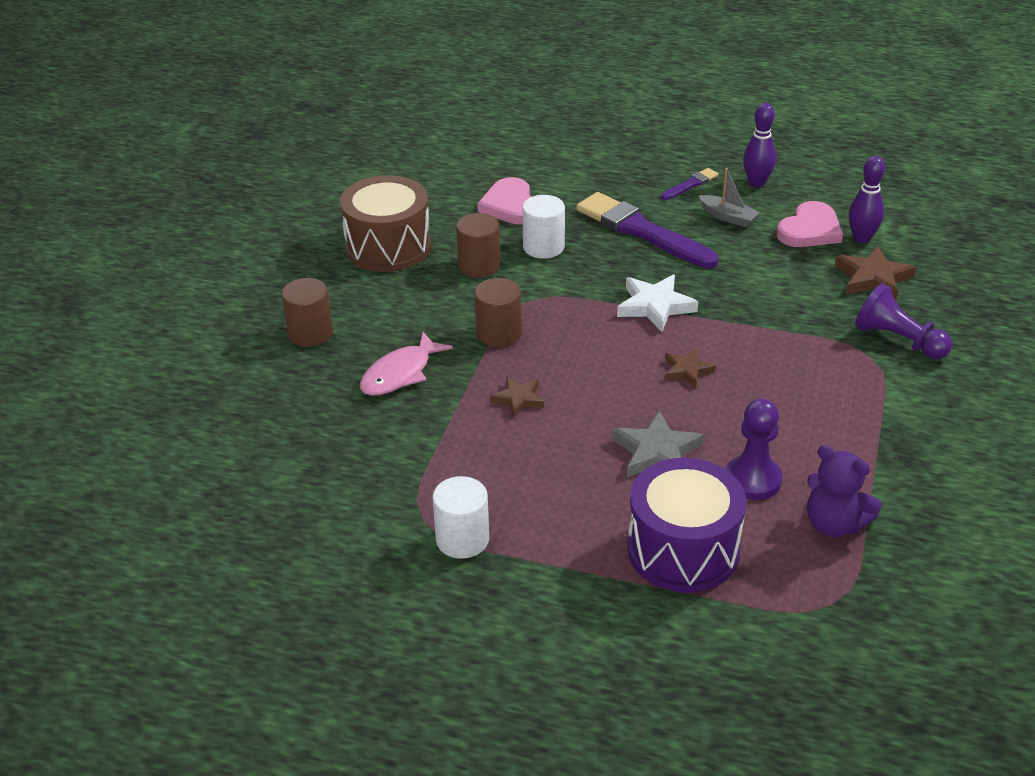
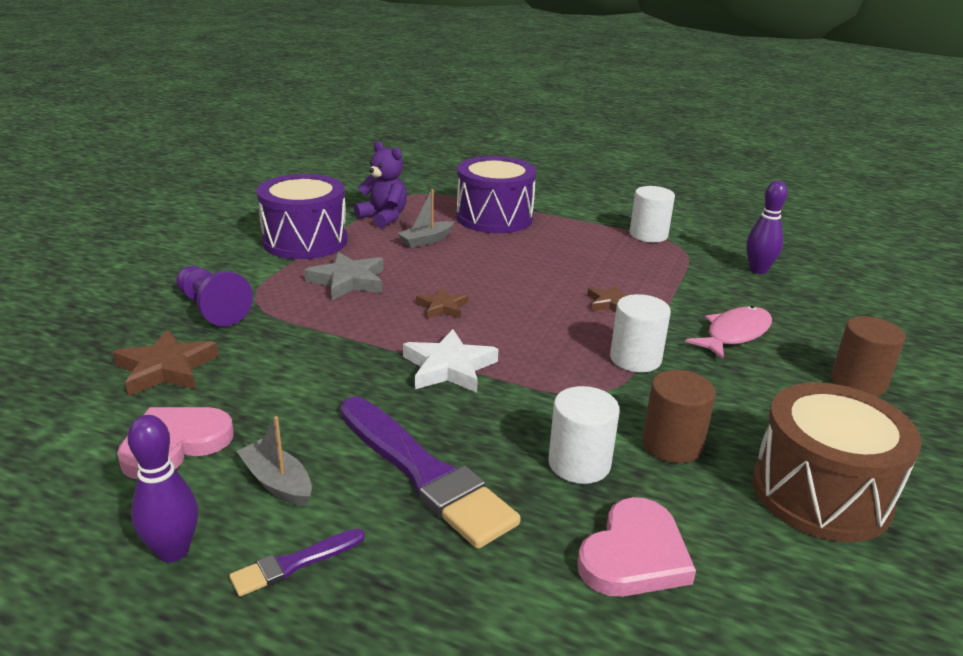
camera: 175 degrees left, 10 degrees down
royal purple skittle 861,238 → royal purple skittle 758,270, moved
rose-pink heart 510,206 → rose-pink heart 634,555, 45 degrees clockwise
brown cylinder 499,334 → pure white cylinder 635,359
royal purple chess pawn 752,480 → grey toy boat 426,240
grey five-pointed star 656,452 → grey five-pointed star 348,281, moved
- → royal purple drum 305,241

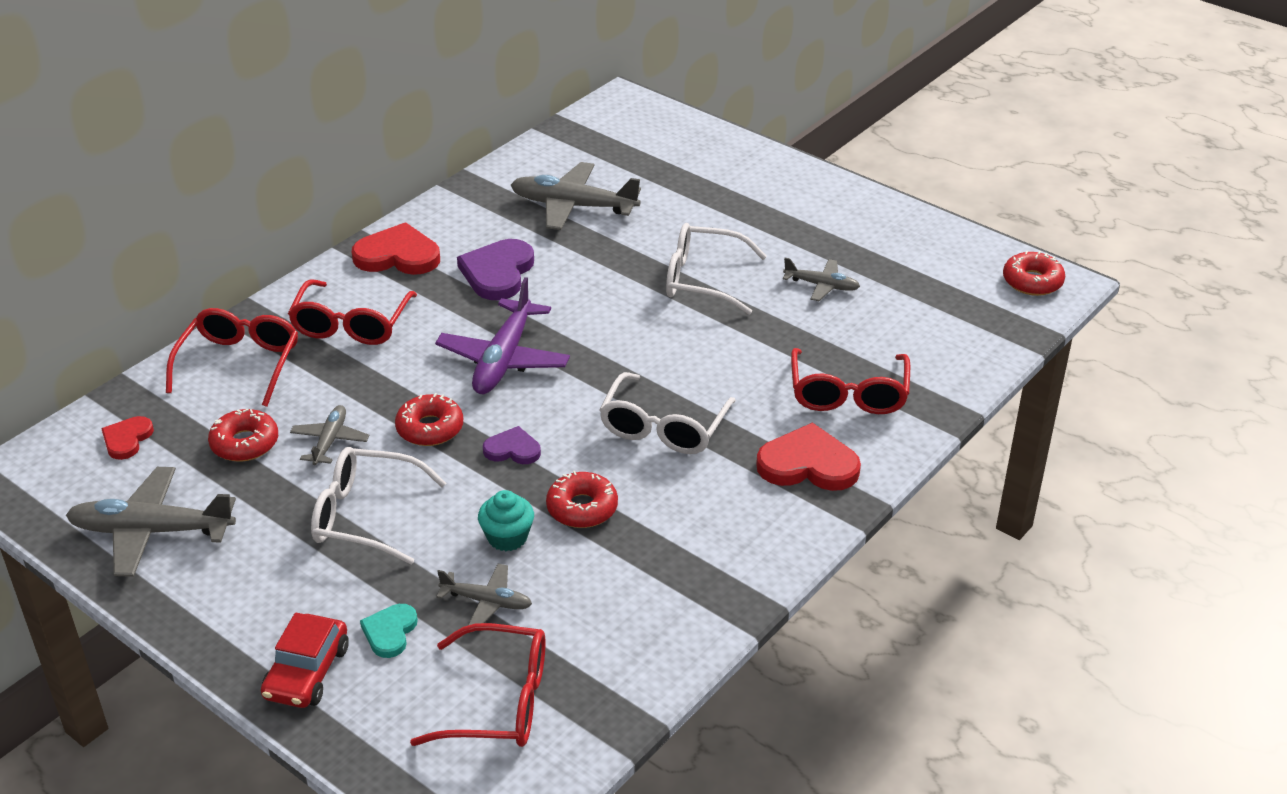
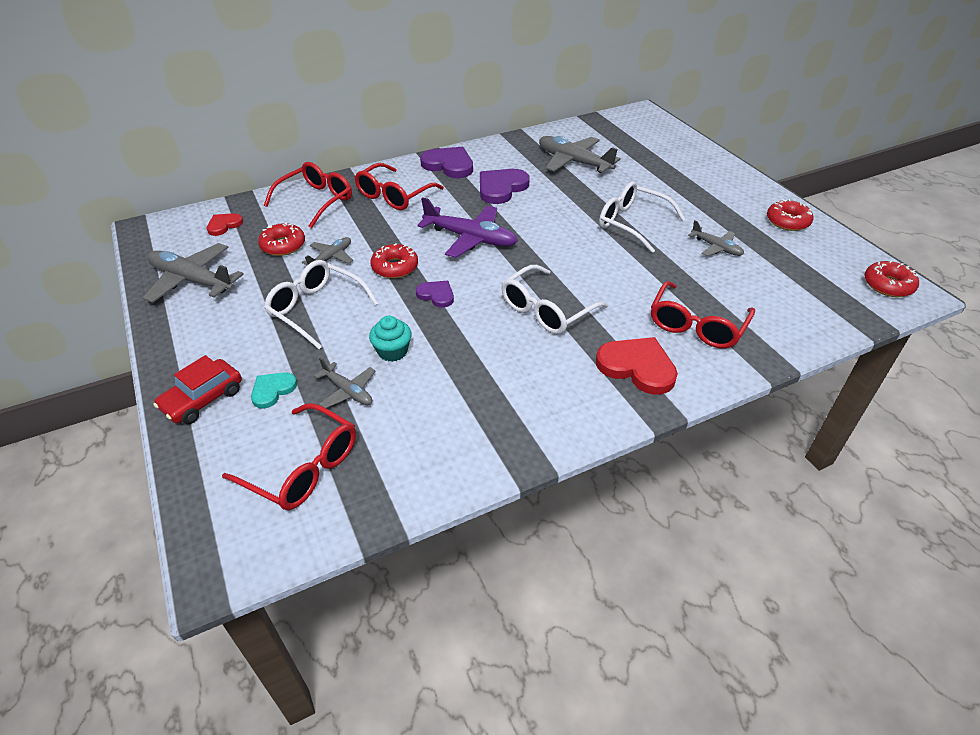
camera: 25 degrees right, 5 degrees up
red heart 398,255 → royal purple heart 449,165
royal purple plane 504,359 → royal purple plane 470,238, 105 degrees counterclockwise
red donut 582,508 → red donut 787,221, moved

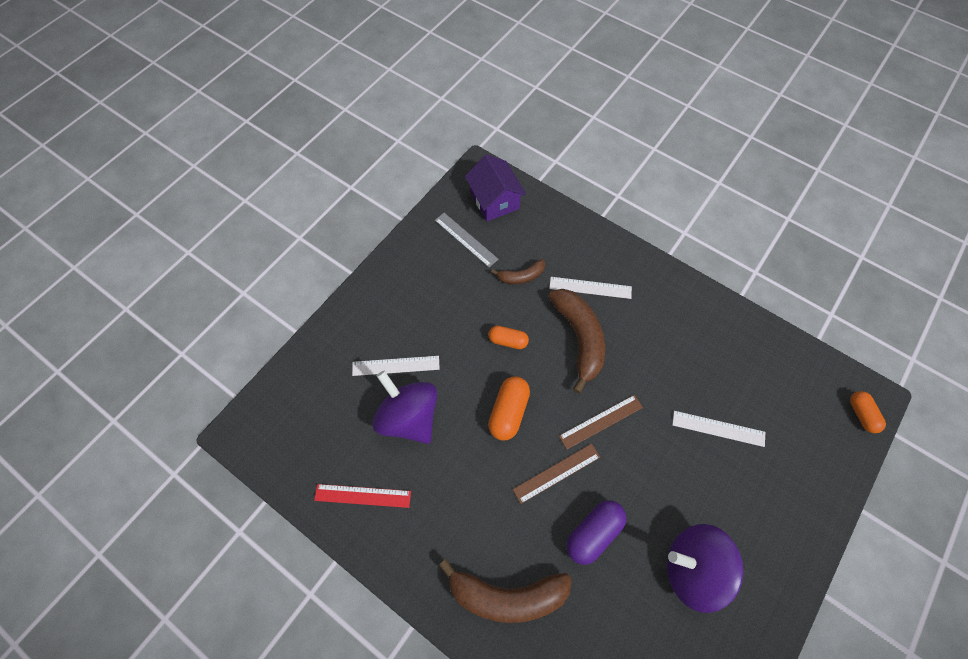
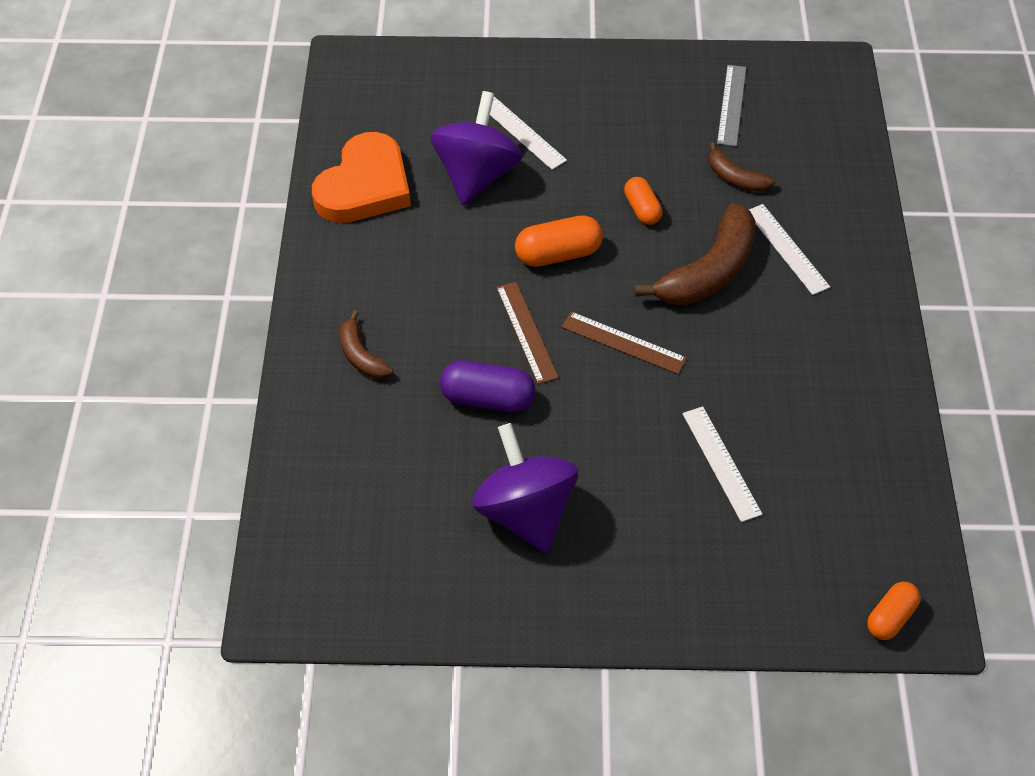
camera: 55 degrees right, 10 degrees down
royal purple house 494,200 → -
brown ruler 556,473 → brown ruler 526,332, 45 degrees clockwise
red ruler 362,496 → bright orange heart 365,186
brown banana 507,595 → brown banana 361,355, x0.53

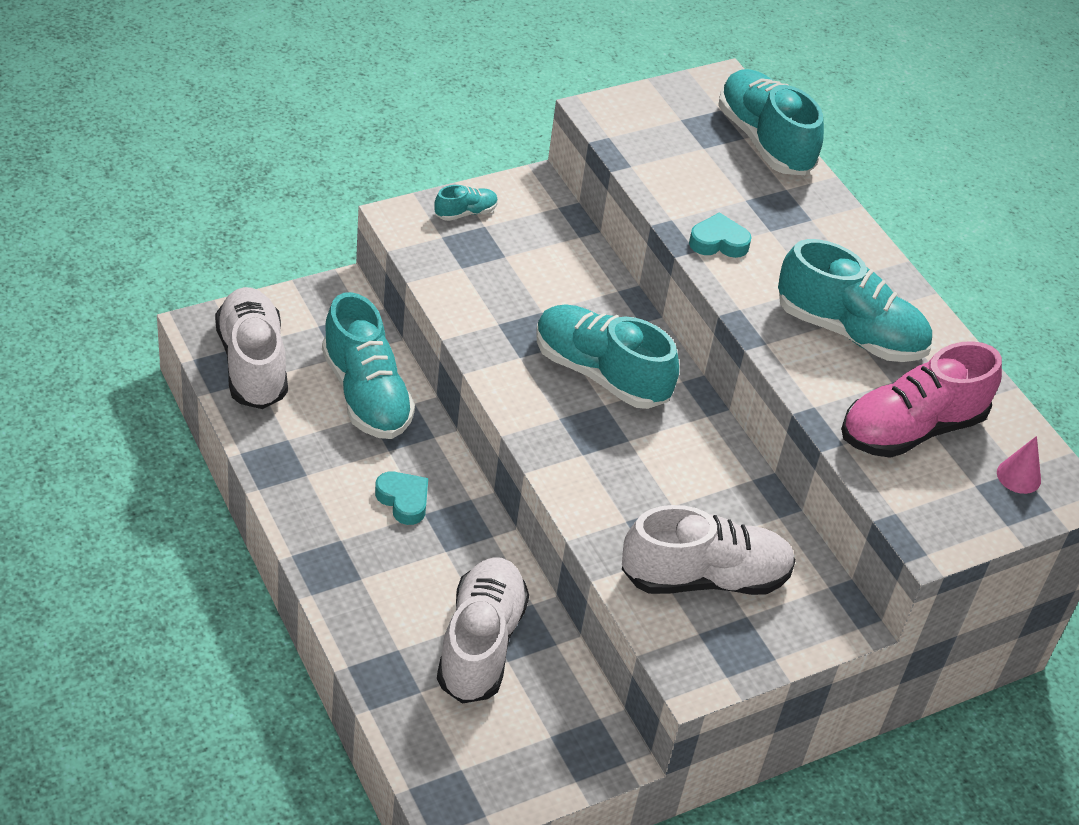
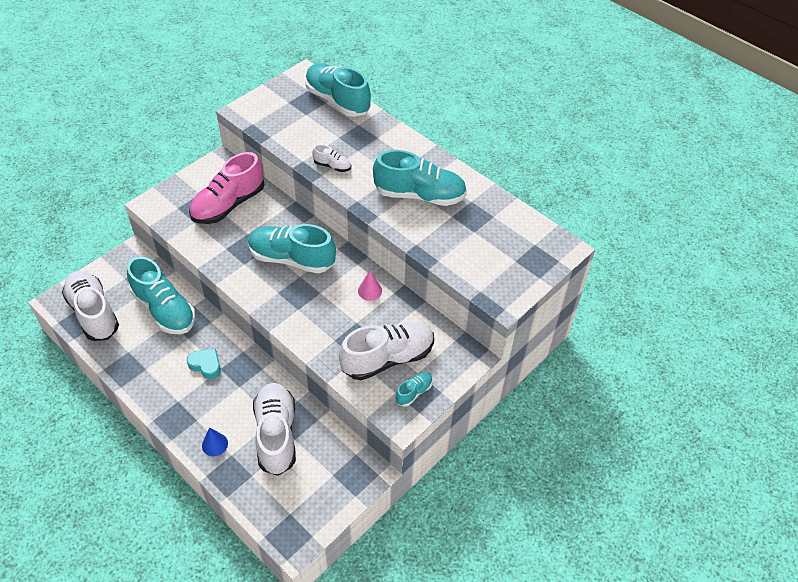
camera: 15 degrees left, 5 degrees up
aqua shoe 465,213 → aqua shoe 414,392, moved
aqua heart 718,242 → pure white shoe 332,166
rose-pink shoe 911,429 → rose-pink shoe 228,204, moved
rose-pink cone 1018,476 → rose-pink cone 370,290, moved
- → royal blue cone 214,444

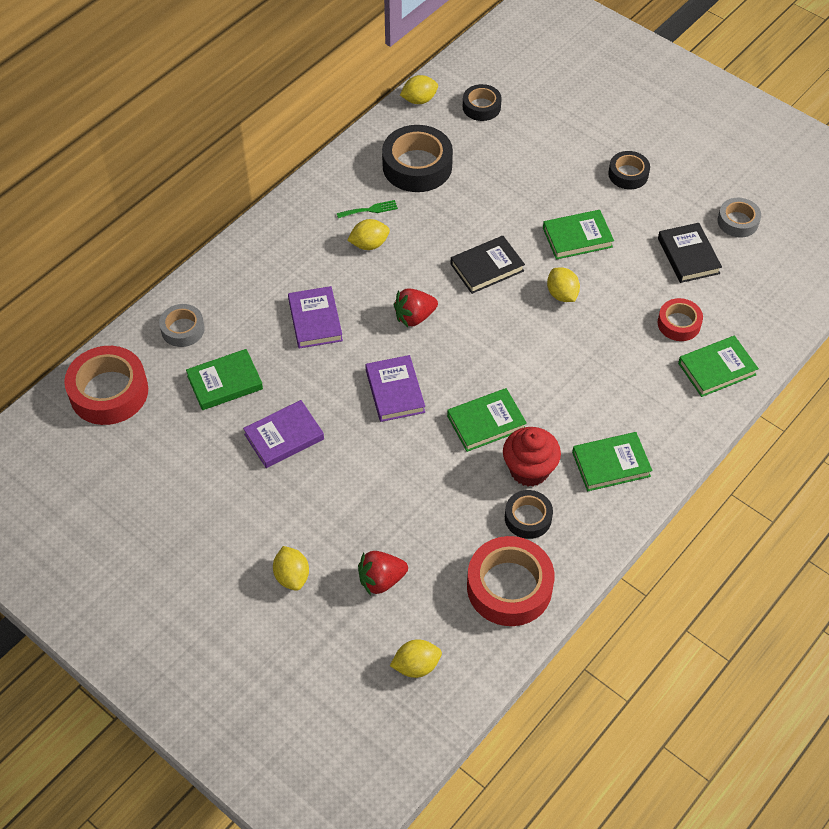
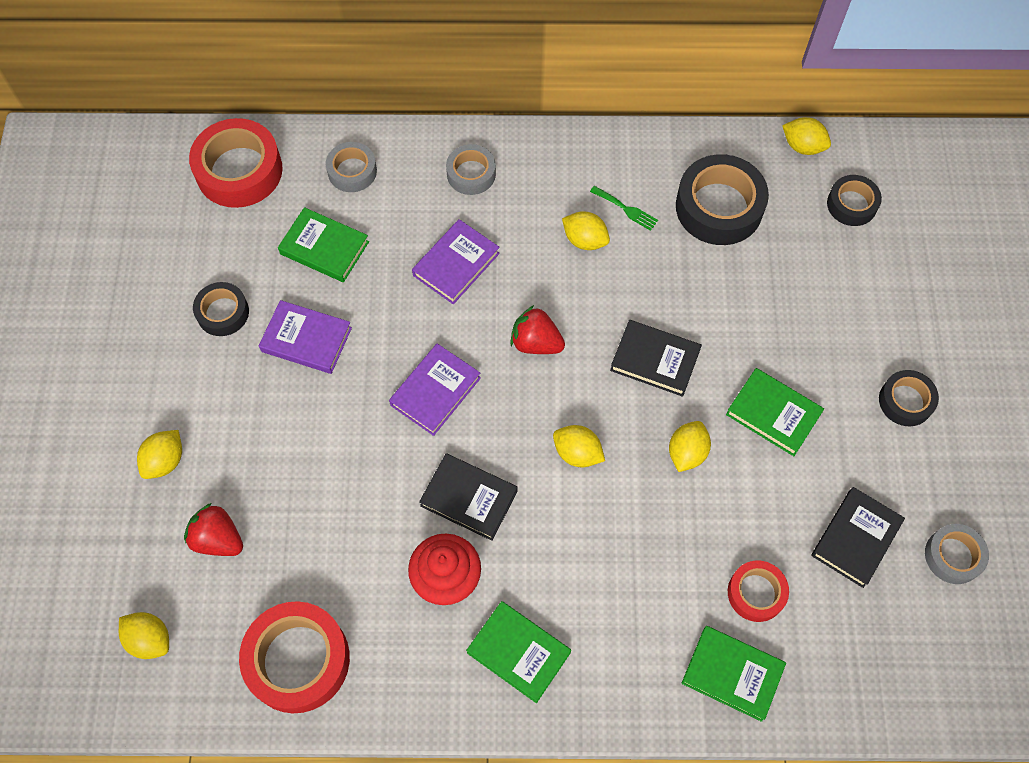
camera: 50 degrees right, 10 degrees up
green hardback 486,422 → black hardback 469,498
black tape 528,518 → black tape 223,312, moved
- → grey tape 471,174
- → golden toy lemon 577,453

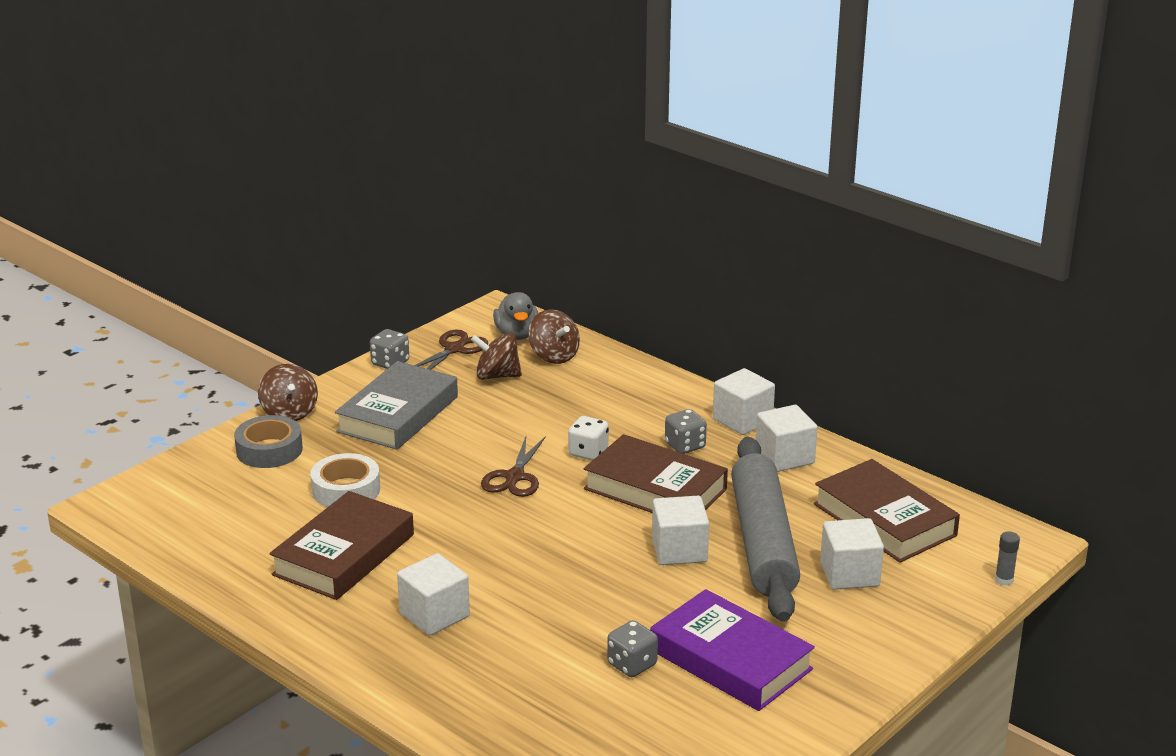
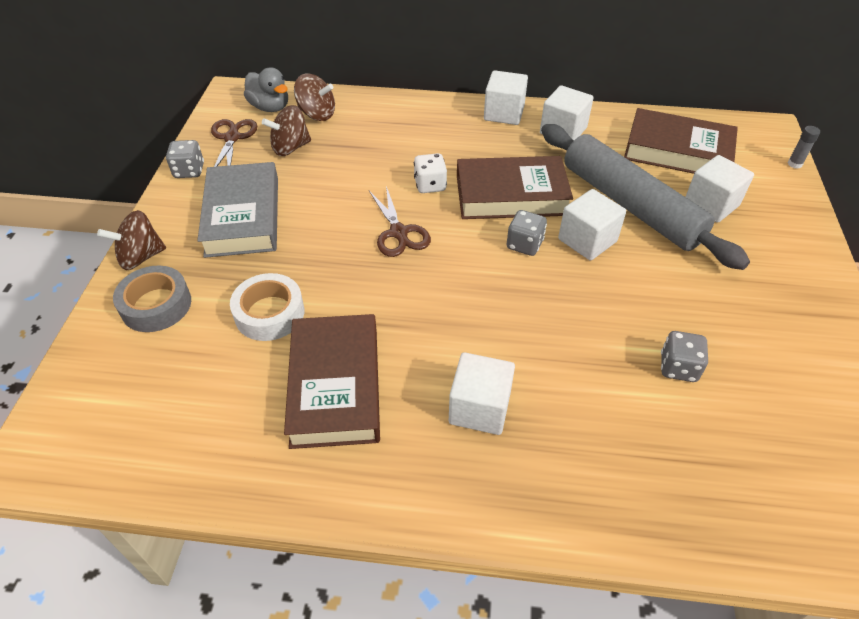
camera: 35 degrees left, 20 degrees up
brown whirligig 289,413 → brown whirligig 141,257, 120 degrees clockwise
grey dice 685,446 → grey dice 524,244, moved
royal purple hardback 730,660 → -

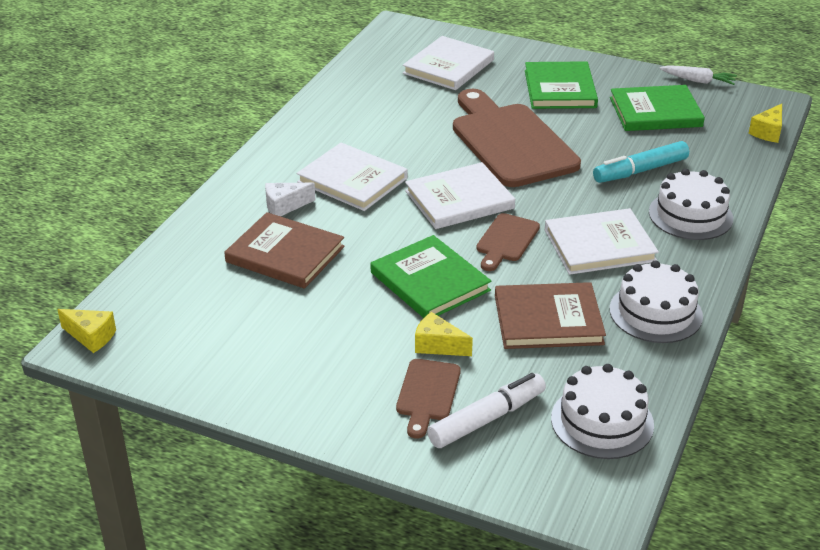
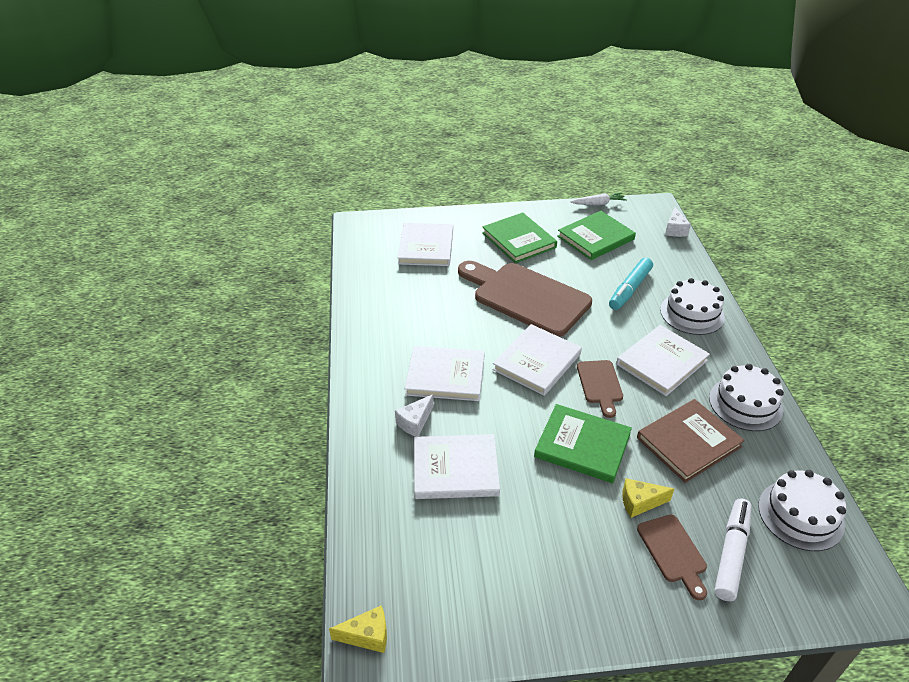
camera: 30 degrees left, 5 degrees up
golden cheese wedge 768,132 → pure white cheese wedge 675,230
brown hardback 285,254 → pure white hardback 455,469

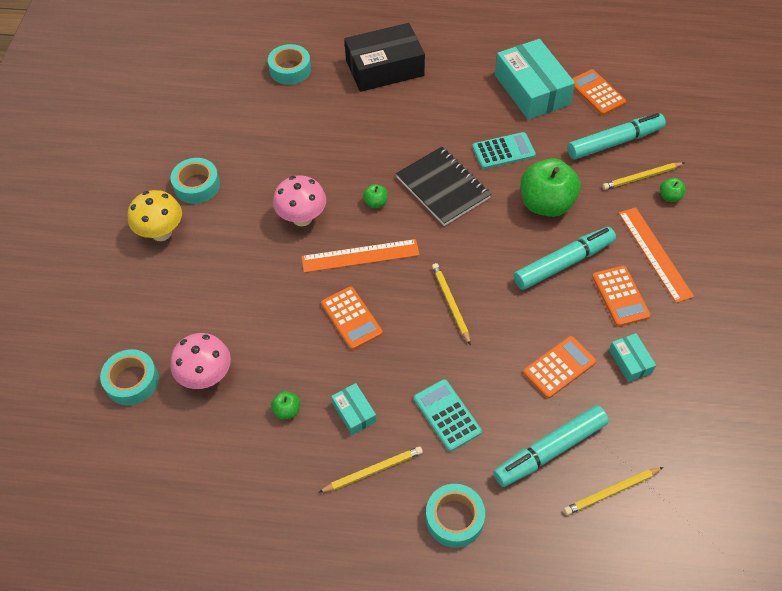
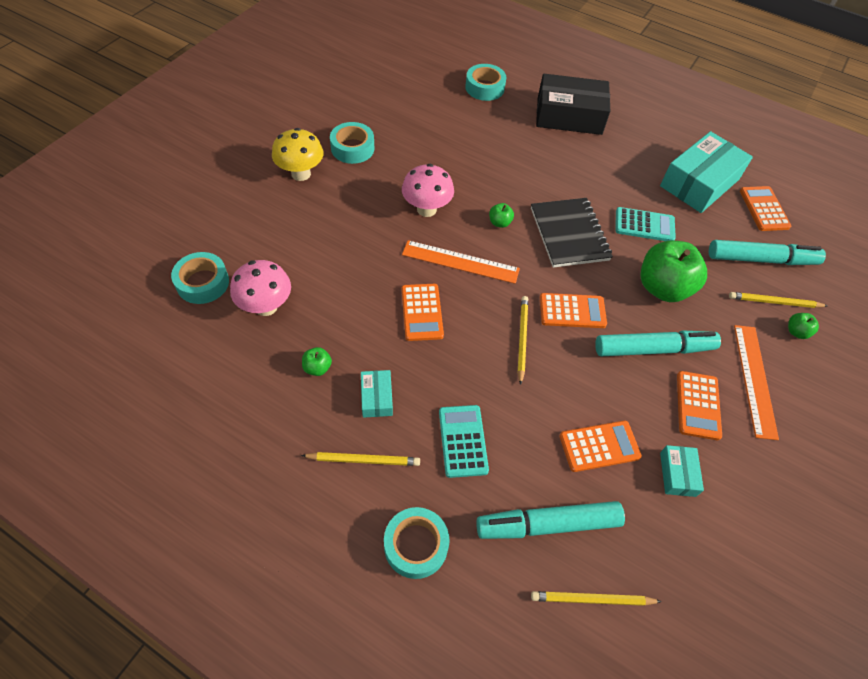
camera: 20 degrees right, 0 degrees up
aqua package 531,89 → aqua package 699,183, 45 degrees clockwise
- → bright orange calculator 572,311

